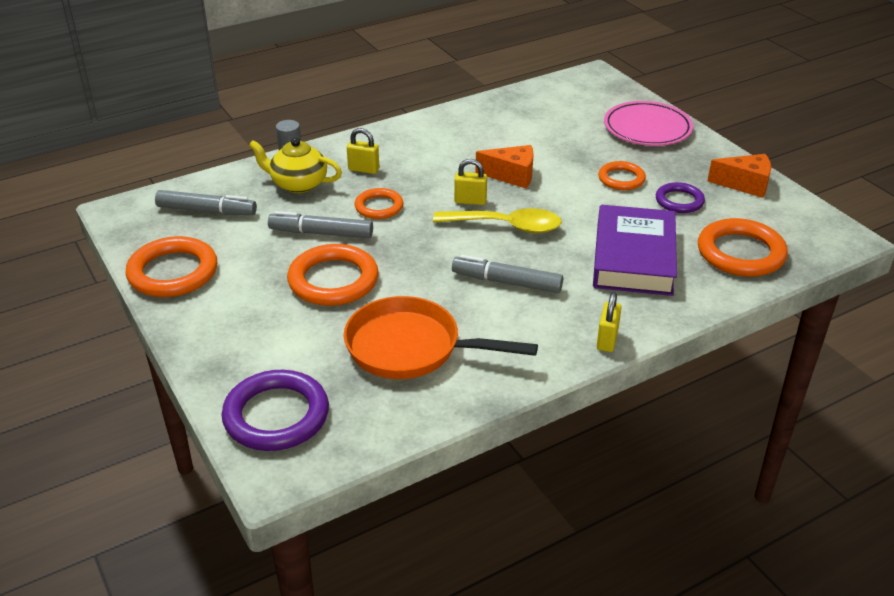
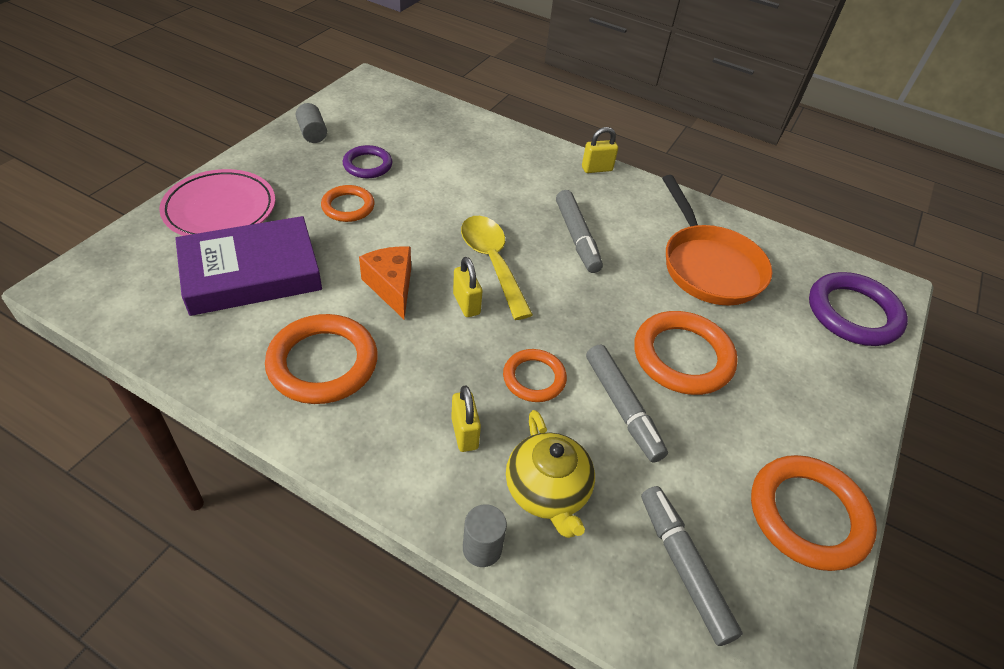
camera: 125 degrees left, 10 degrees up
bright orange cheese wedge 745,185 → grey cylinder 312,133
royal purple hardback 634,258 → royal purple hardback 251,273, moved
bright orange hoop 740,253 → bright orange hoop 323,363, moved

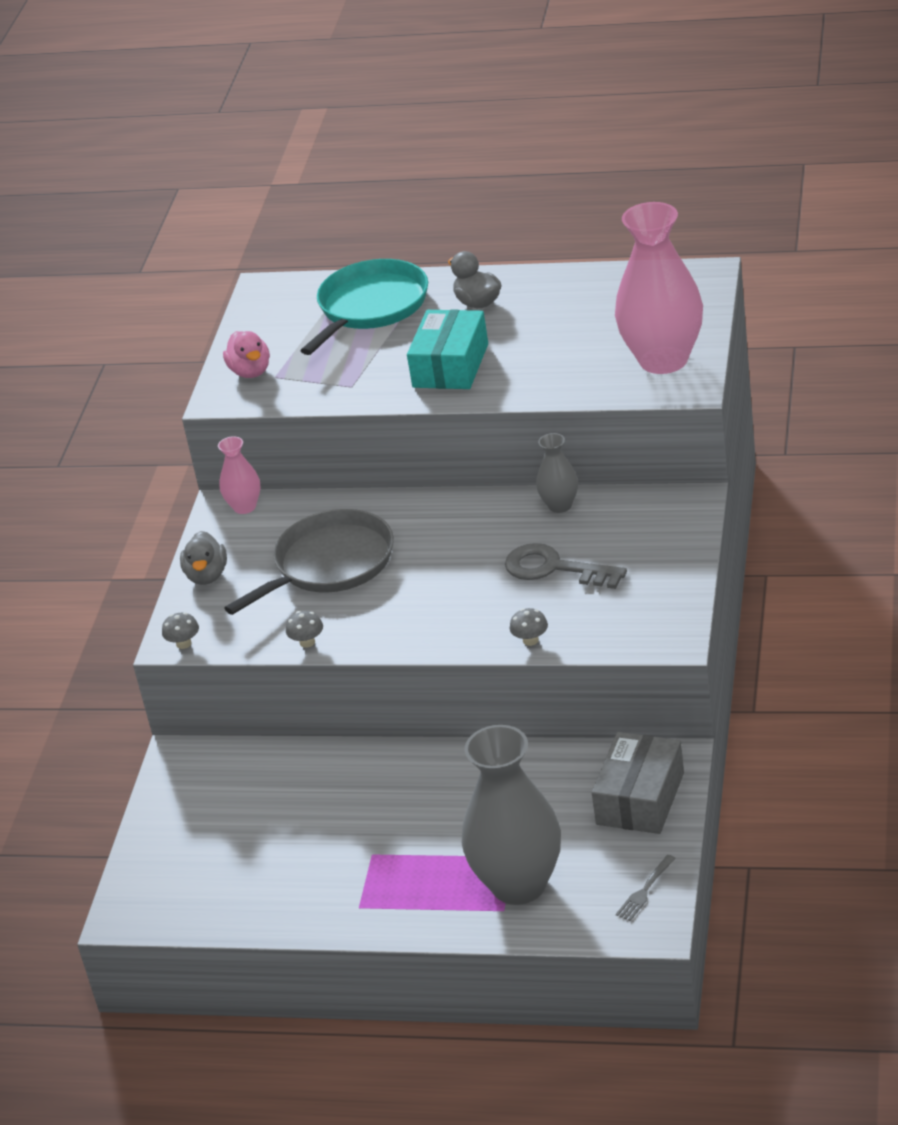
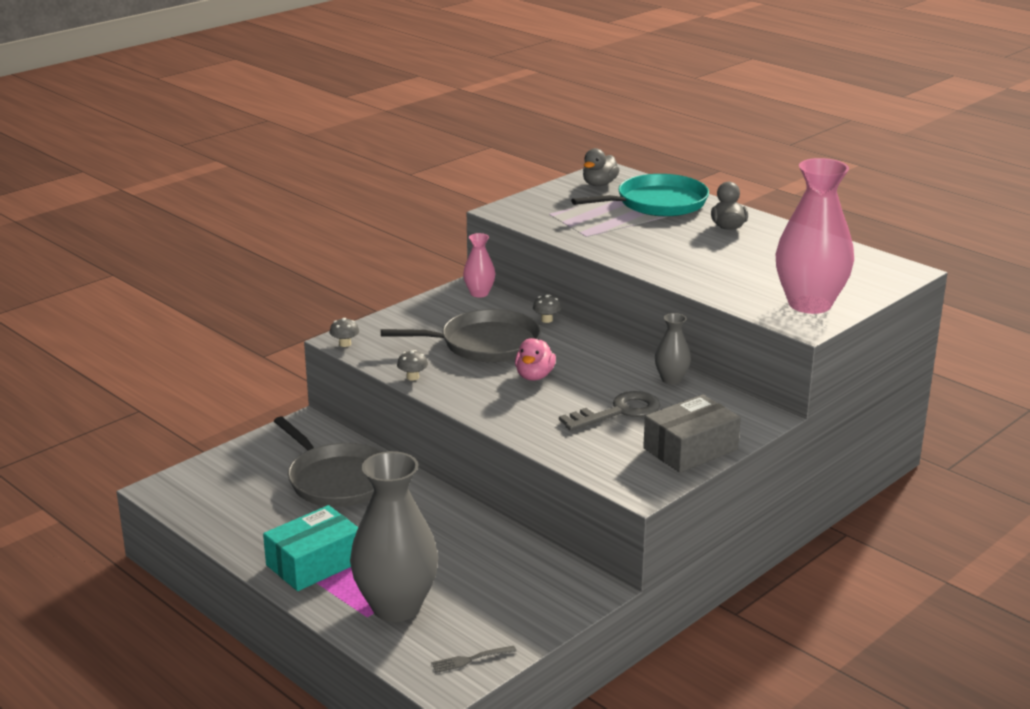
camera: 30 degrees right, 10 degrees down
aqua package 450,365 → aqua package 314,563, moved
rose-pink duck 251,372 → rose-pink duck 534,376, moved
grey duck 207,576 → grey duck 599,184, moved
grey key 554,568 → grey key 619,412, 90 degrees clockwise
grey fungus 530,640 → grey fungus 546,320, moved
grey package 640,798 → grey package 690,449, moved
- → grey frying pan 337,480

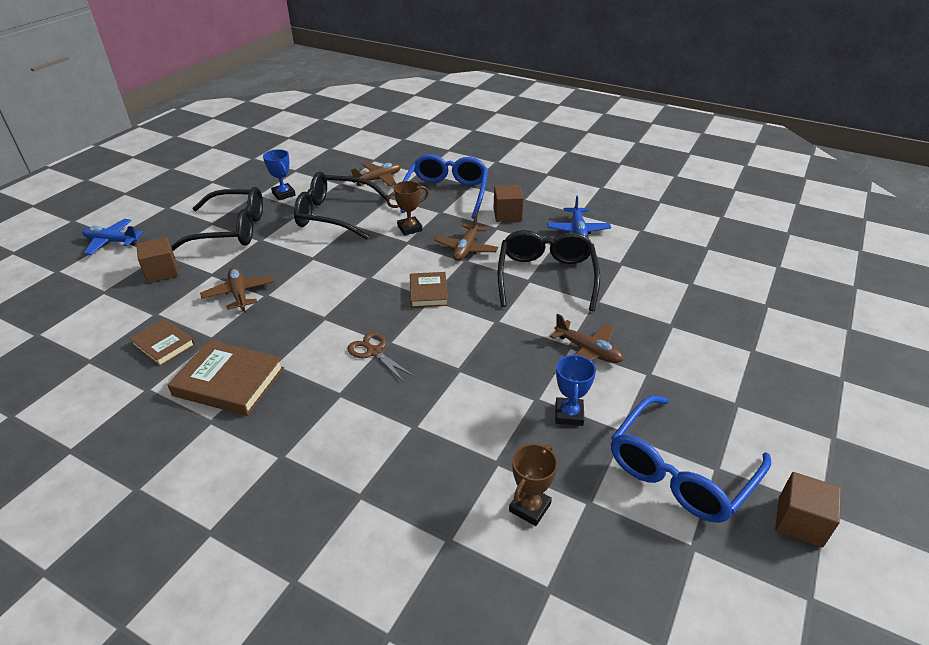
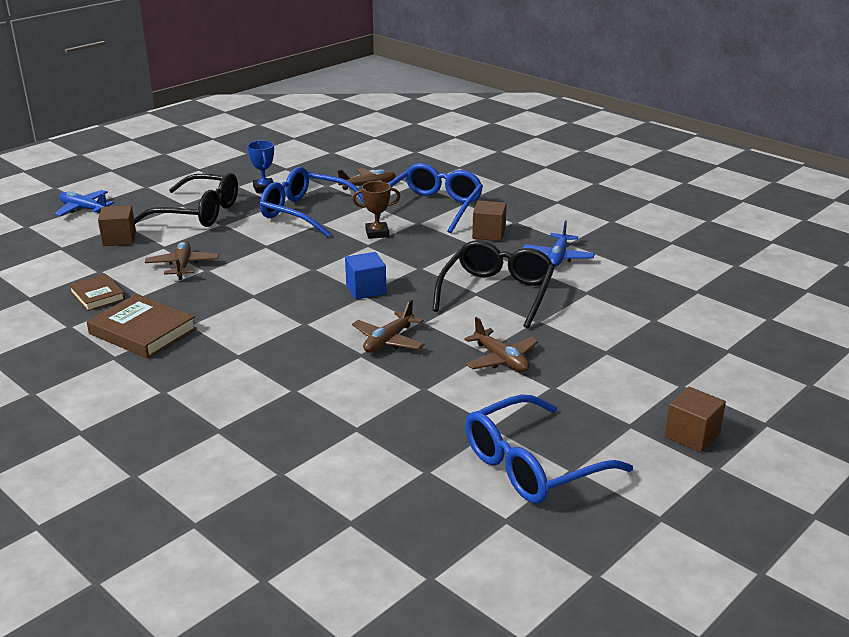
camera: 15 degrees right, 10 degrees down
black spectacles 334,215 → royal blue spectacles 306,212
brown plane 466,248 → brown plane 388,341, moved
brown hardback 428,292 → royal blue solid cube 366,289
brown scissors 374,351 → -
royal blue award cup 569,414 → -
brown award cup 529,507 → -
brown solid cube 800,521 → brown solid cube 692,435, moved

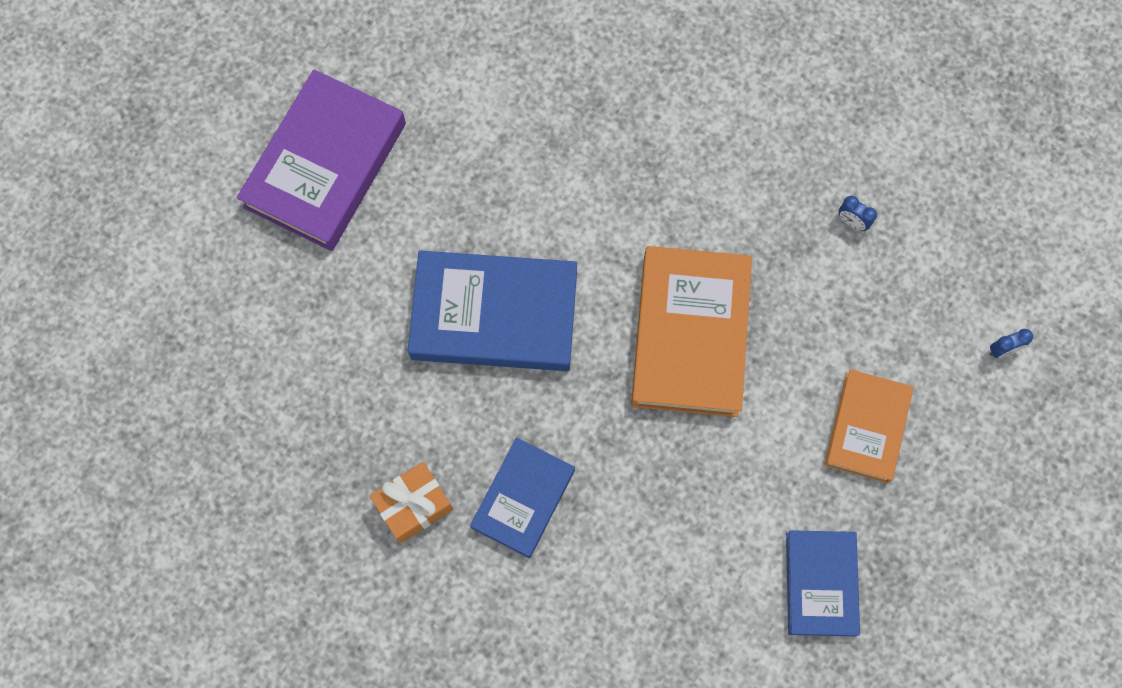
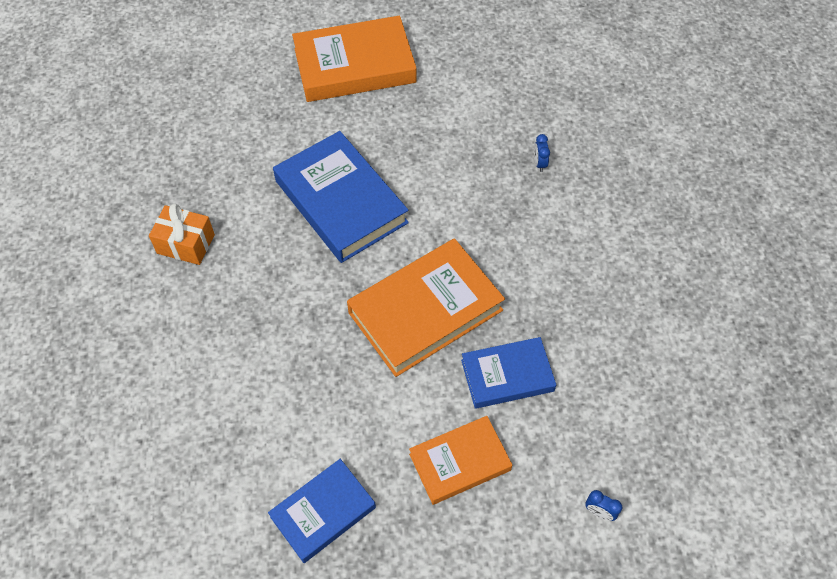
camera: 50 degrees right, 15 degrees down
royal purple hardback 326,165 → bright orange hardback 354,66
royal blue bedside clock 852,222 → royal blue bedside clock 539,163, moved
royal blue hardback 523,499 → royal blue hardback 507,376, moved

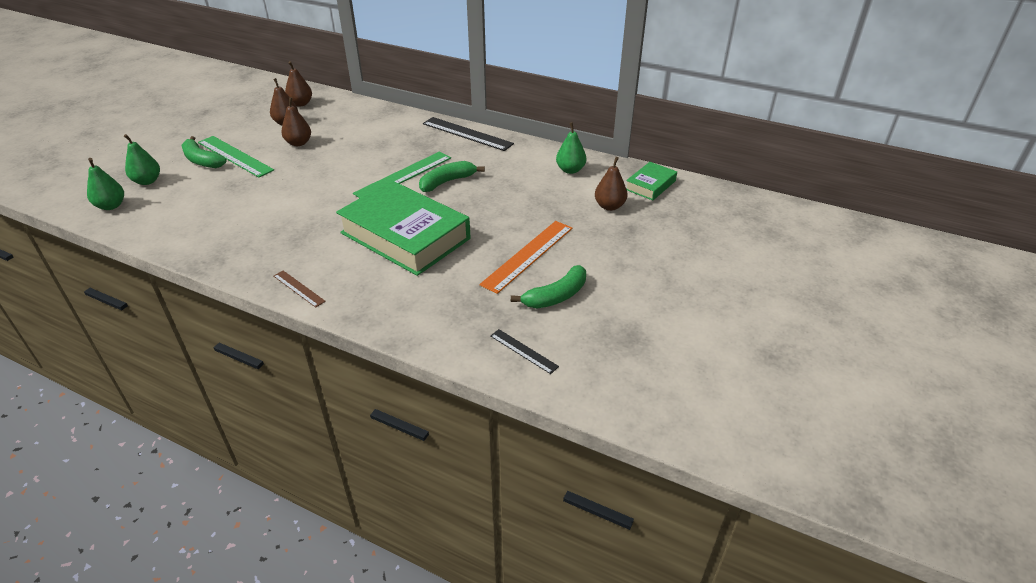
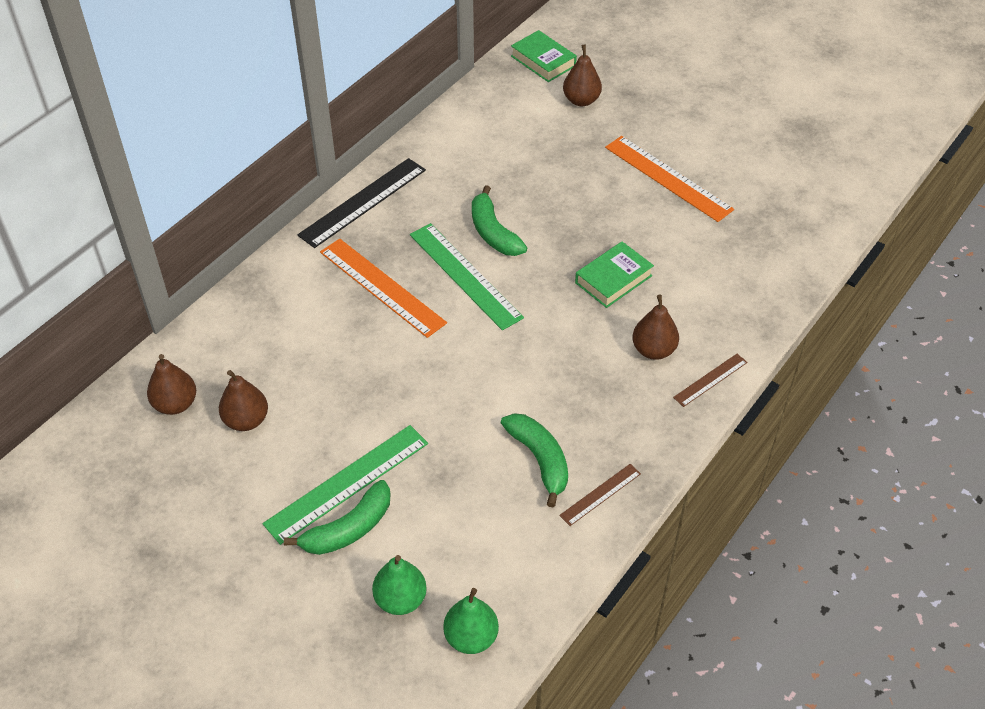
camera: 80 degrees left, 10 degrees up
brown pear 299,143 → brown pear 653,350, moved
green pear 570,170 → -
green hardback 405,236 → green hardback 613,279, x0.47
green banana 556,296 → green banana 540,460, moved
black ruler 523,351 → -
- → bright orange ruler 382,287
- → brown ruler 600,494

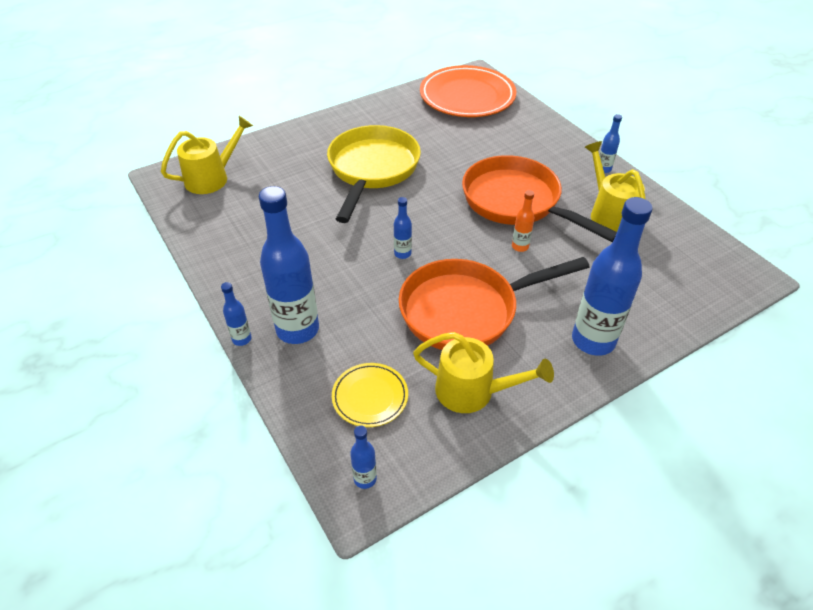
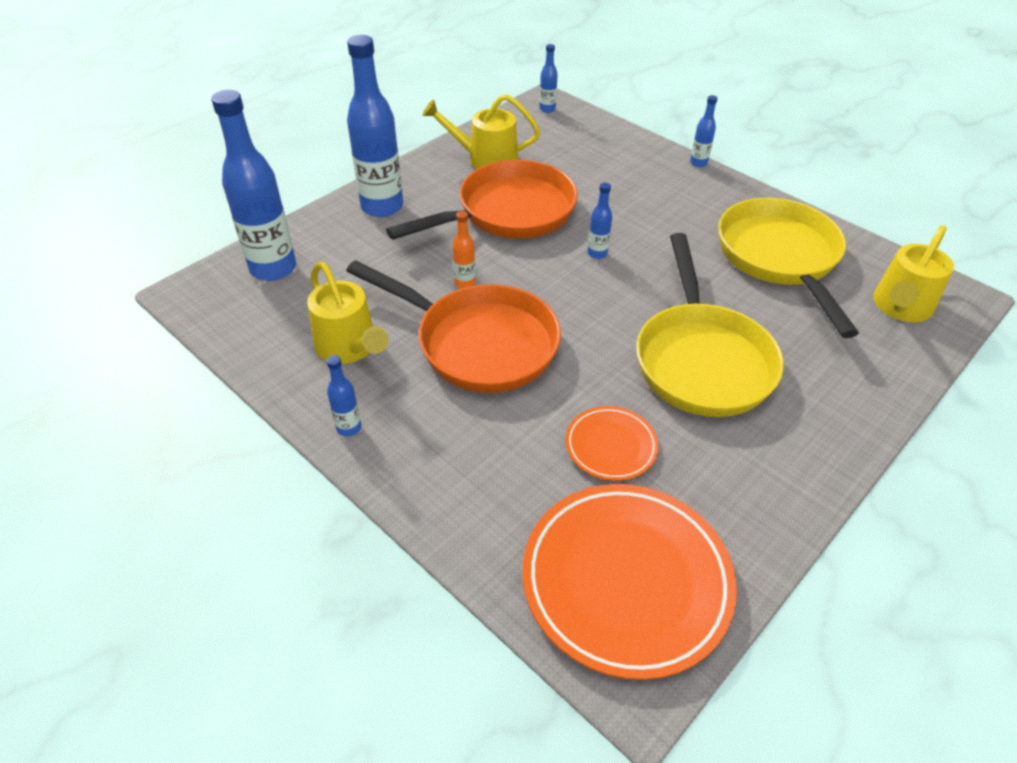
camera: 165 degrees right, 0 degrees up
royal blue flask 297,329 → royal blue flask 273,268, moved
golden flat dish 370,397 → -
- → golden frying pan 780,258
- → bright orange flat dish 611,446

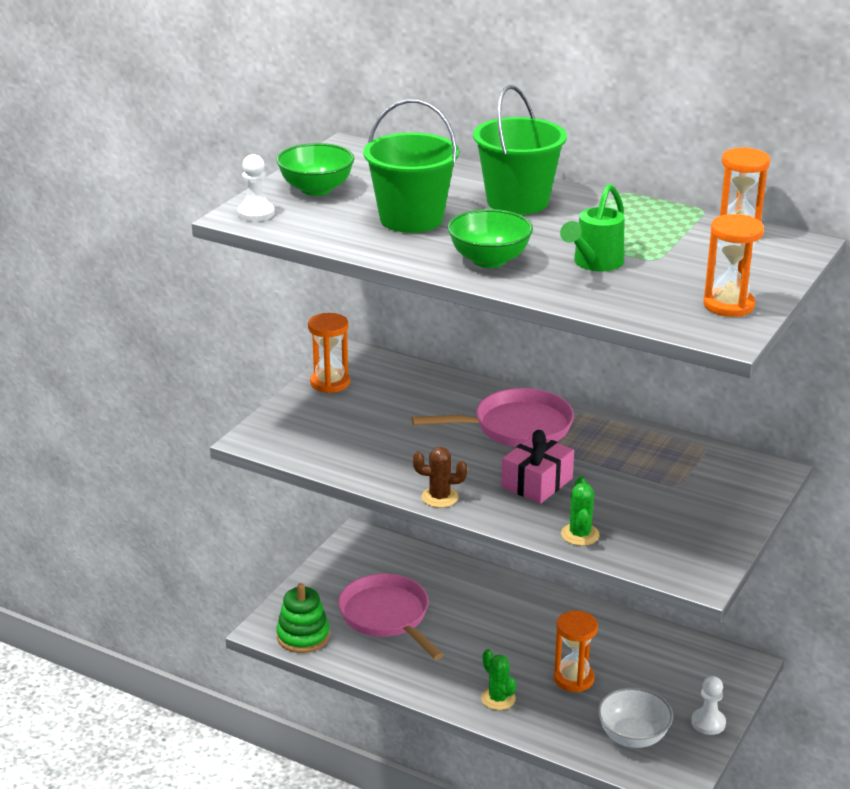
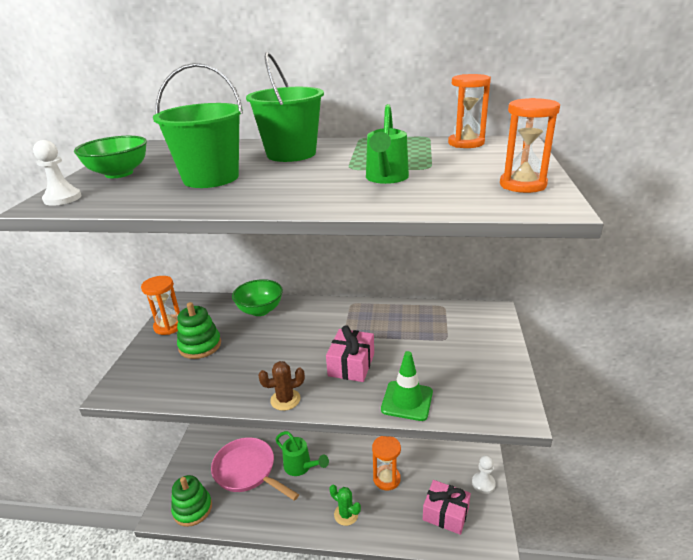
camera: 20 degrees left, 0 degrees up
green deep dish 489,260 → green deep dish 260,310, moved
rose-pink frying pan 516,427 → -
green cactus 580,535 → green road cone 407,401
pure white deep dish 633,737 → rose-pink gift 445,513
- → green ring stacker 200,345
- → green sprinkling can 301,467

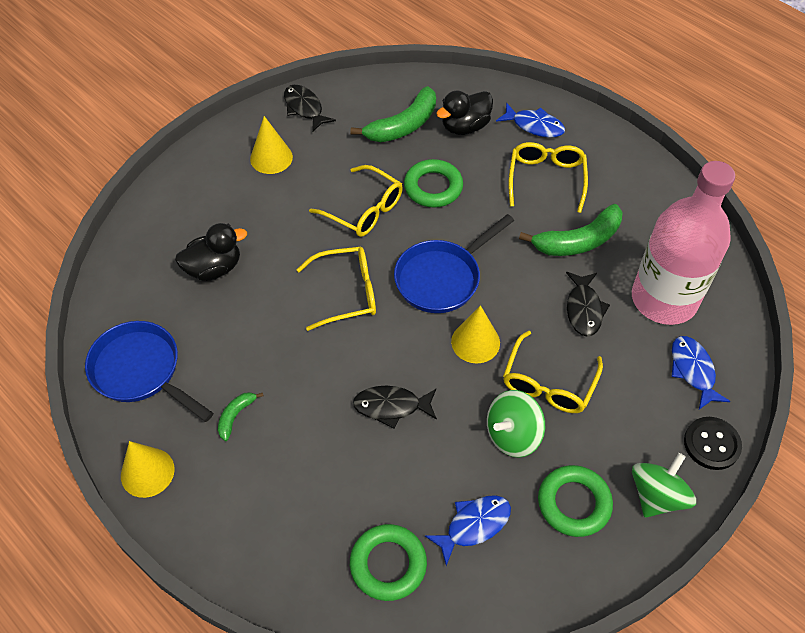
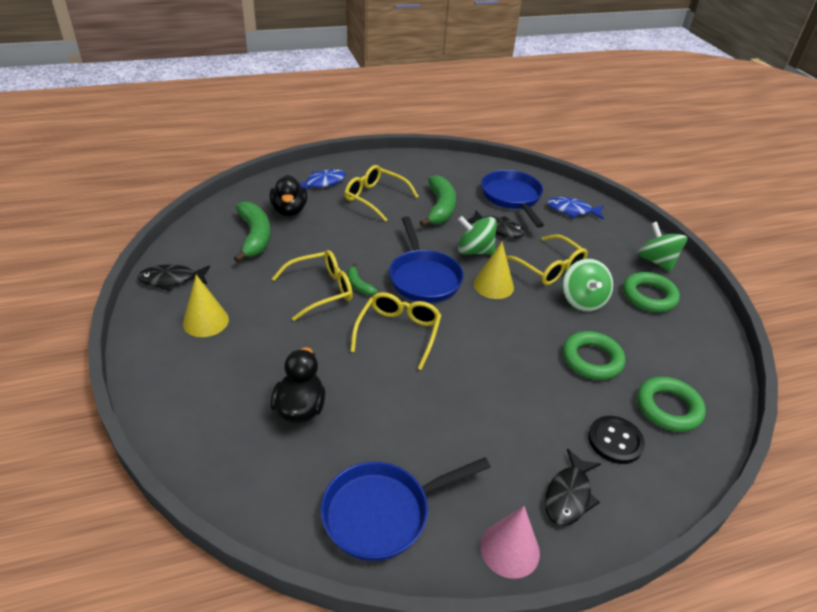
camera: 65 degrees left, 15 degrees down
green hoop 433,187 → green hoop 592,359, moved
rose-pink flask 664,299 → royal blue frying pan 512,198
black toy fish 391,406 → black toy fish 569,495, moved
green banana 235,416 → green banana 359,285, moved
black shirt button 711,444 → black shirt button 615,441, moved
golden cone 147,472 → rose-pink cone 510,549
royal blue toy fish 474,525 → -
- → green whirligig 474,251

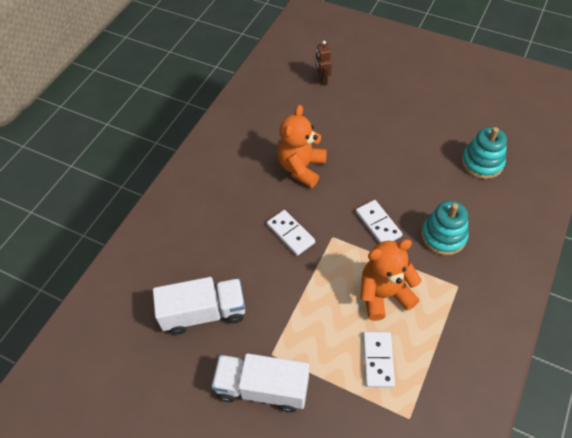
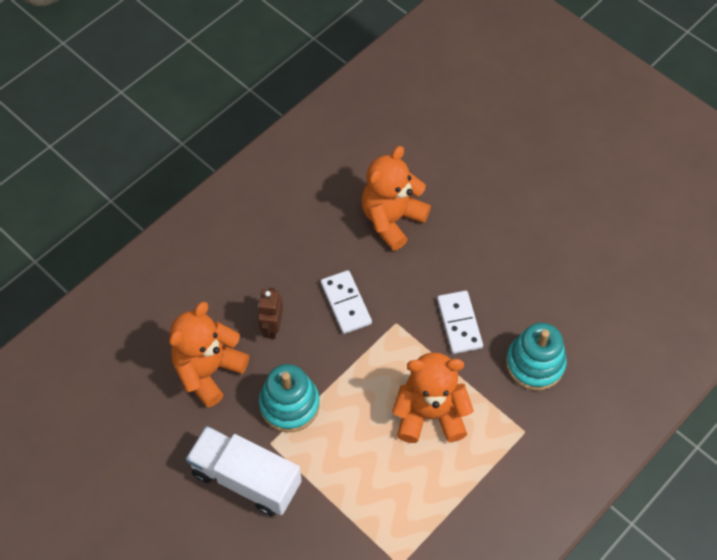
camera: 15 degrees right, 5 degrees up
brown robot 322,79 → brown robot 272,327, moved
aqua ring stacker 482,163 → aqua ring stacker 289,404, moved
pure white truck 204,313 → bright orange teddy bear 209,371
pure white domino tile 378,360 → -

